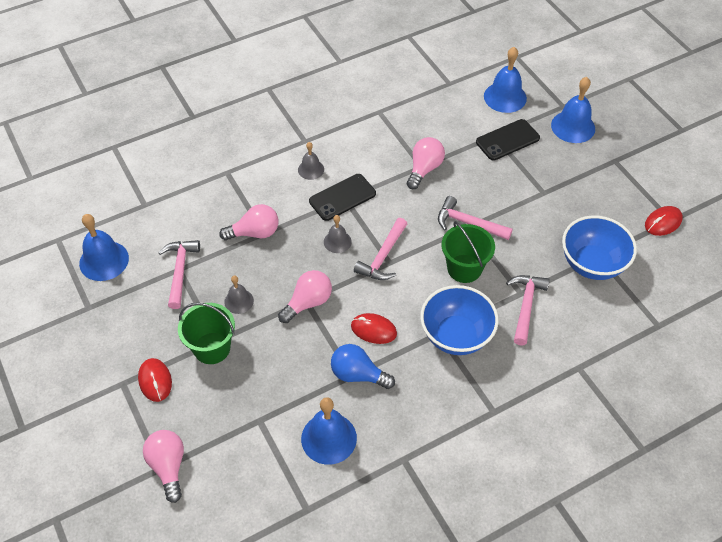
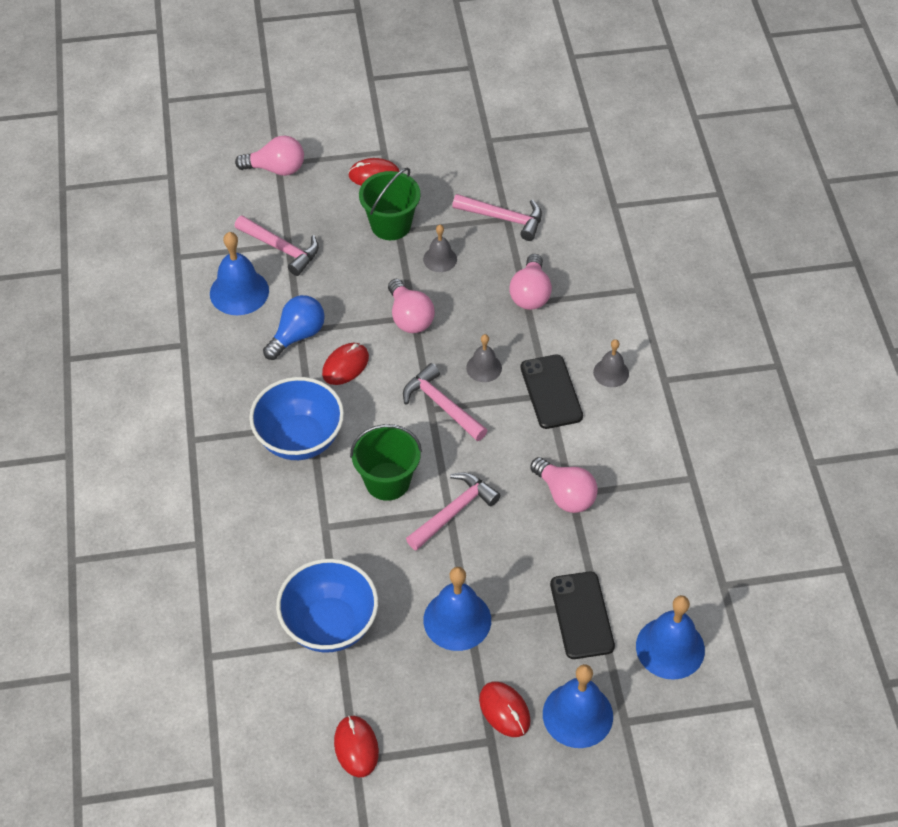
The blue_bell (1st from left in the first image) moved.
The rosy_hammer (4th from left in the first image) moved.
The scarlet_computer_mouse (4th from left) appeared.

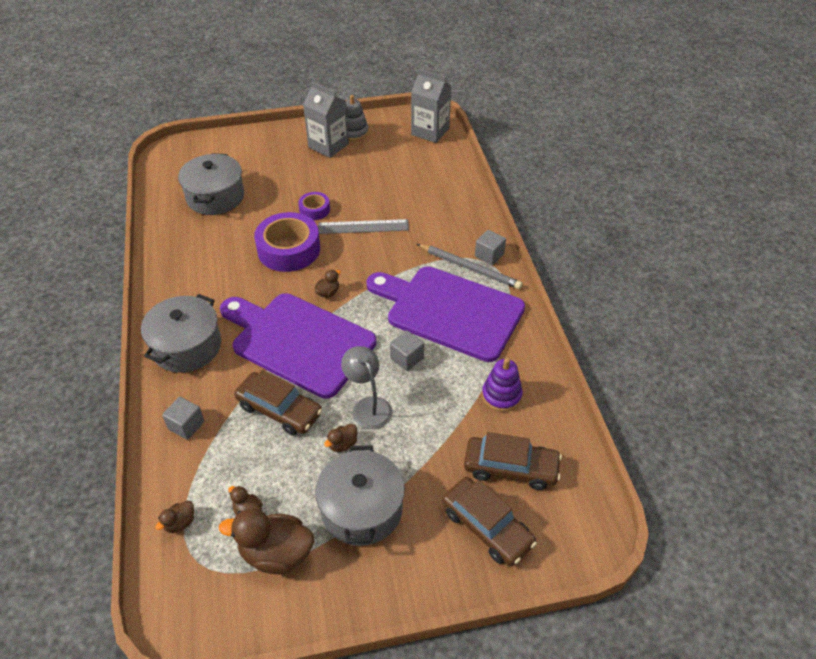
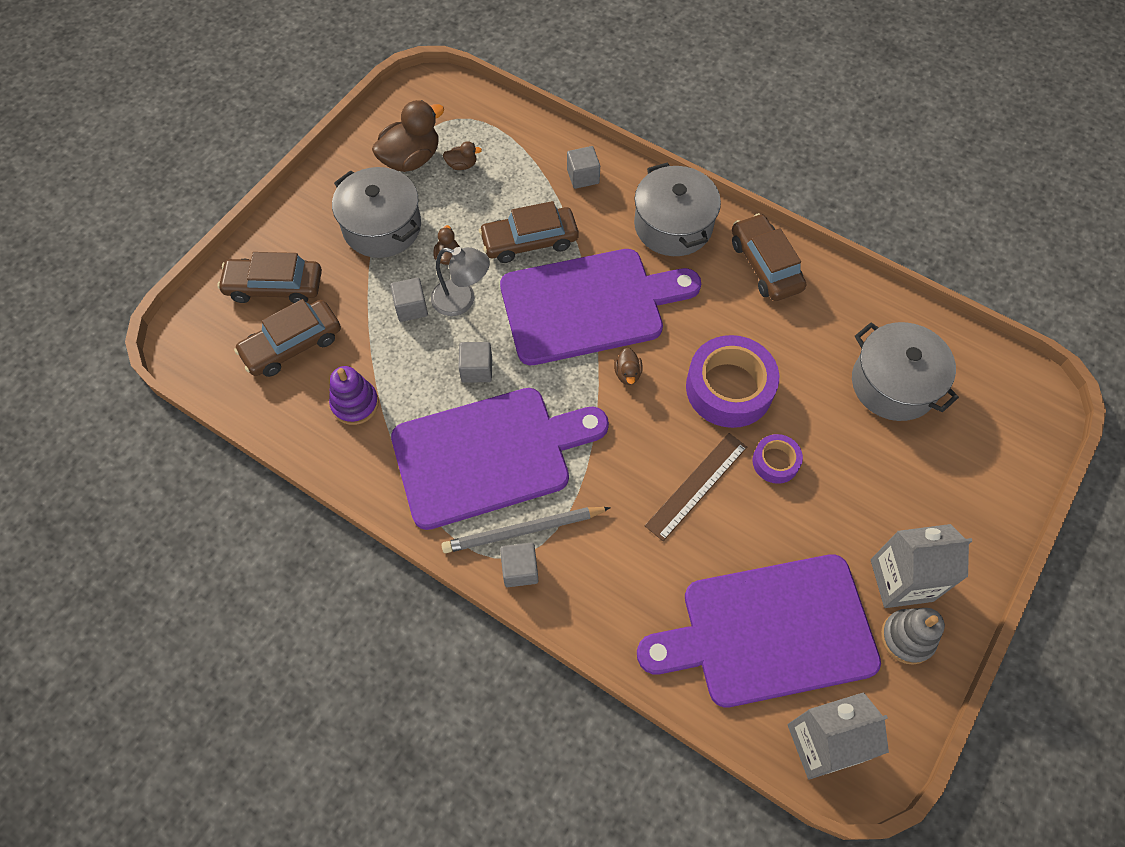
The grey_measuring_stick became the russet_measuring_stick.
The russet_toy_duck (1st from left) disappeared.
The russet_automobile (4th from left) appeared.
The grey_solid_cube (1st from left) appeared.
The royal_purple_bread_board (3rd from left) appeared.

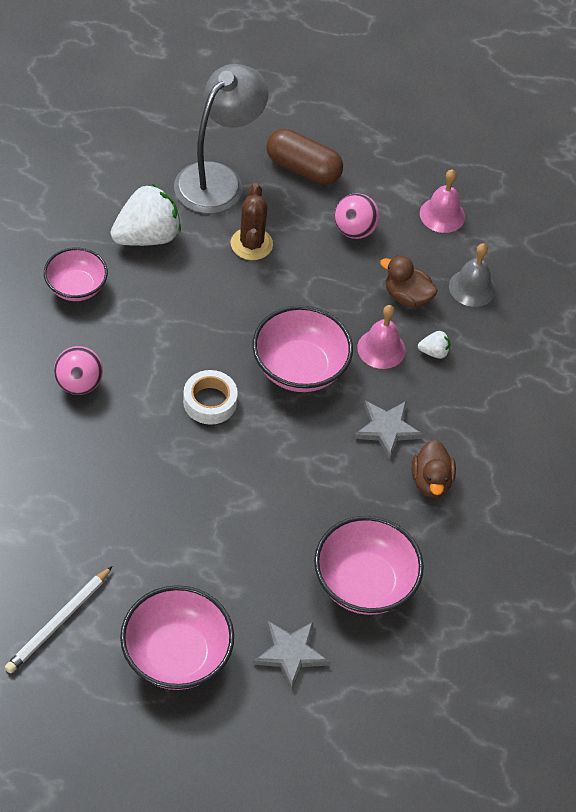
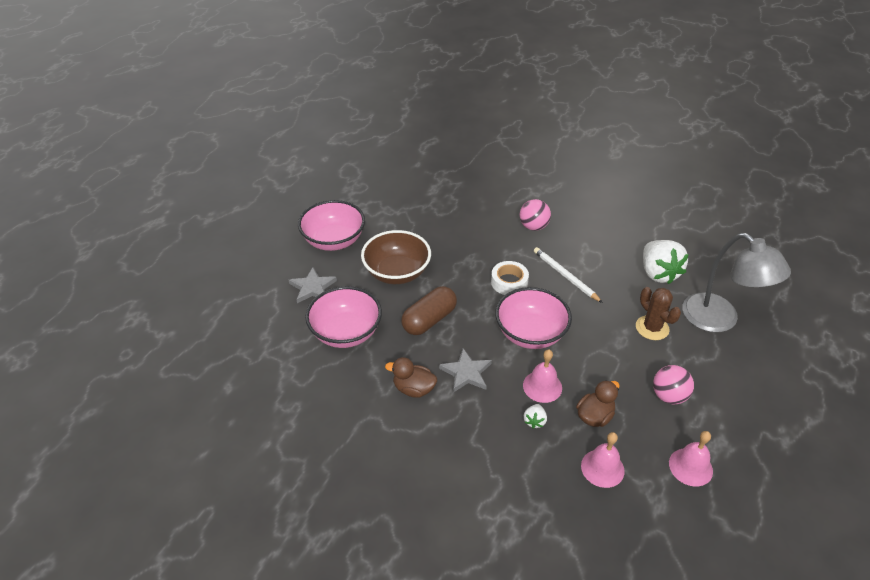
The russet_capsule moved.
The russet_cactus turned 45 degrees clockwise.
The grey_bell became the rosy_bell (2nd from left).
The rosy_serving_bowl (1st from left) disappeared.
The white_wooden_pencil moved.
The russet_serving_bowl appeared.

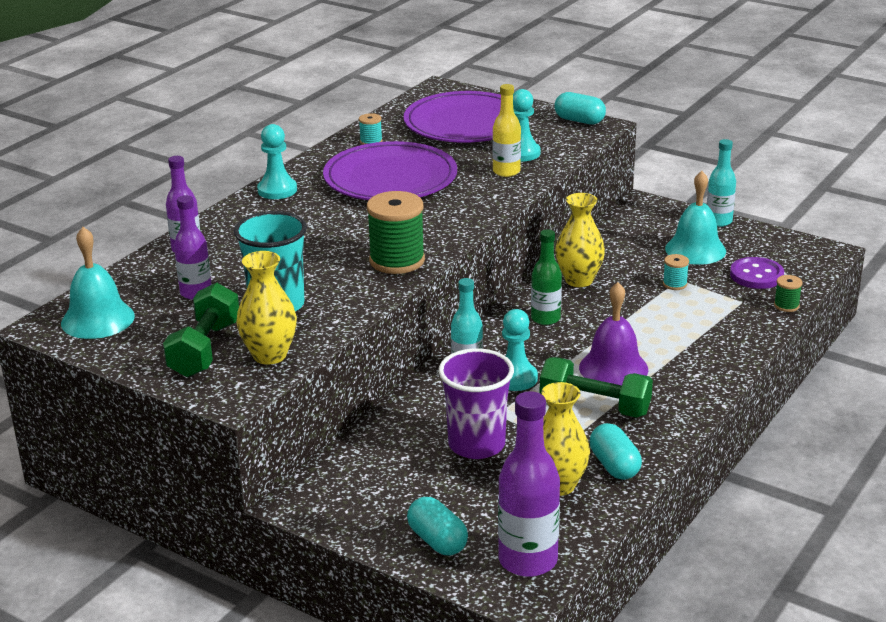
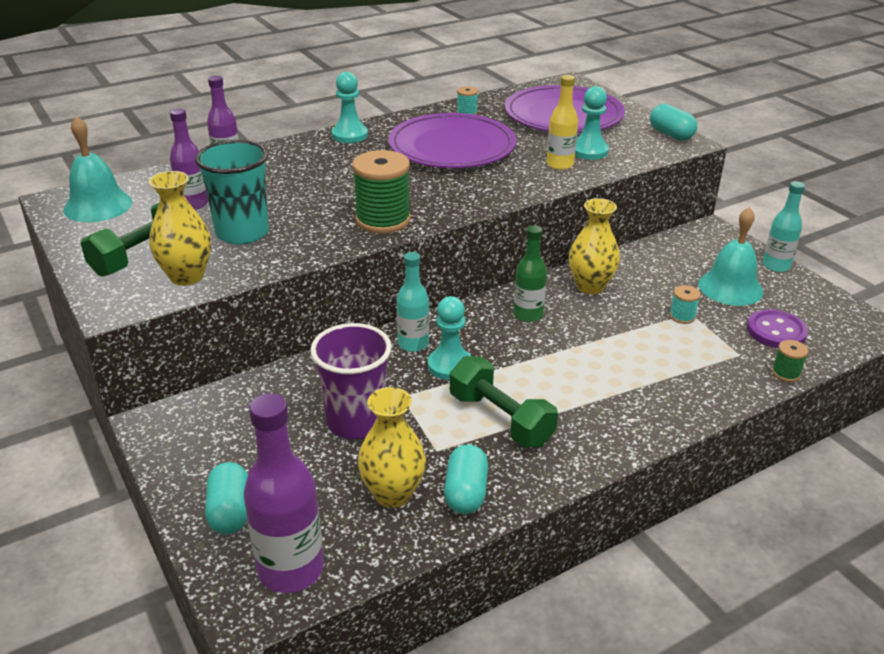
The royal_purple_bell disappeared.

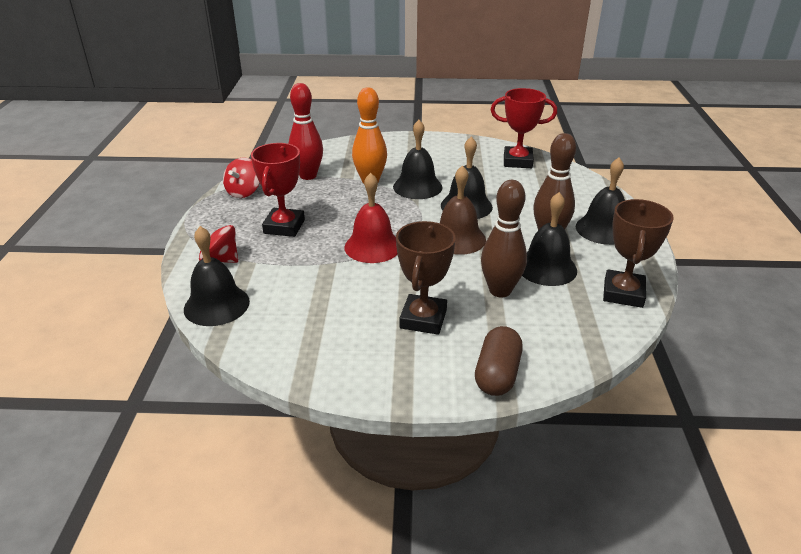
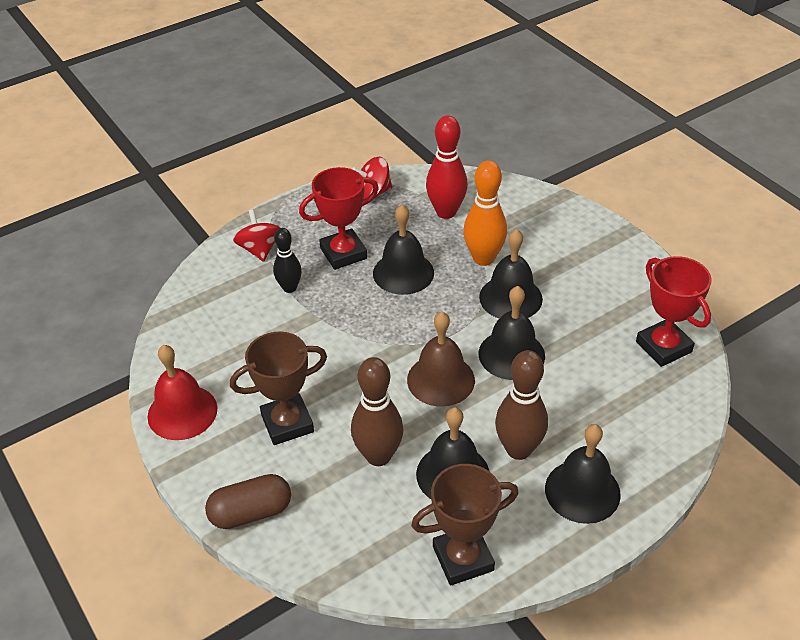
The scarlet_bell moved.
The black_bell (1st from left) moved.
The black_skittle appeared.

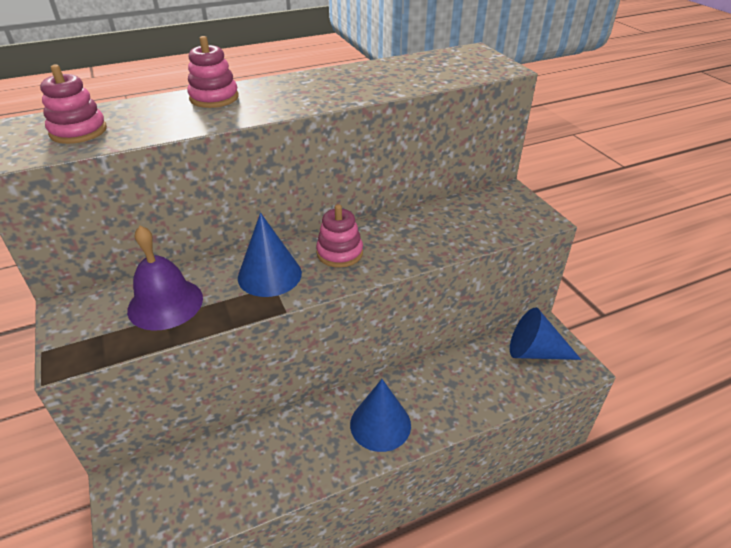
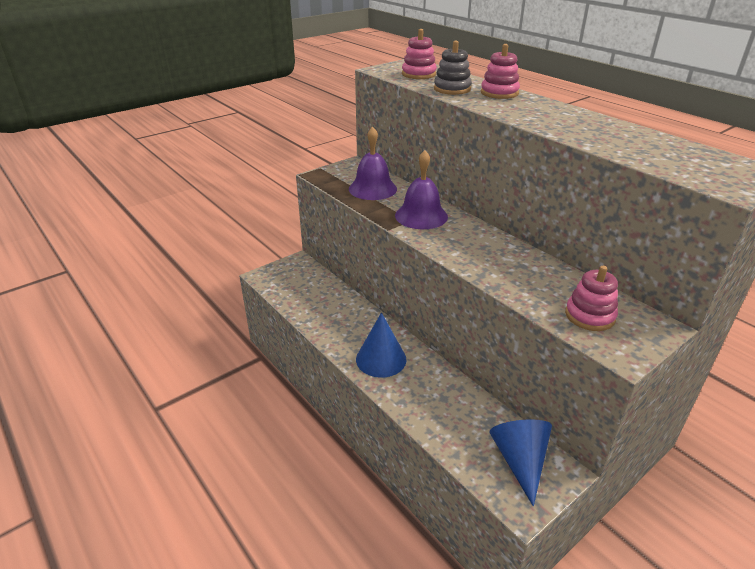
The rosy_stacking_rings (3rd from left) moved.
The blue_solid_cone (1st from left) was replaced by the royal_purple_bell (2nd from left).
The grey_stacking_rings appeared.

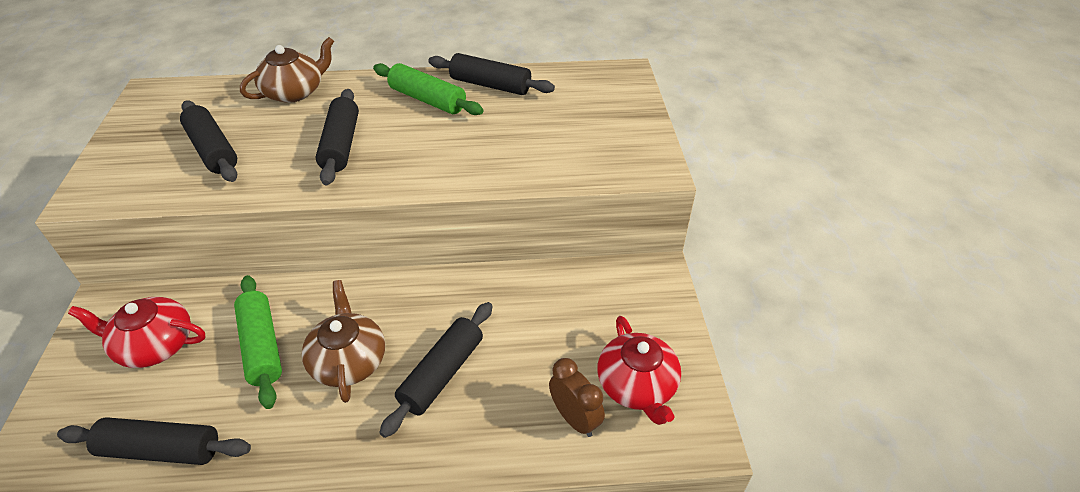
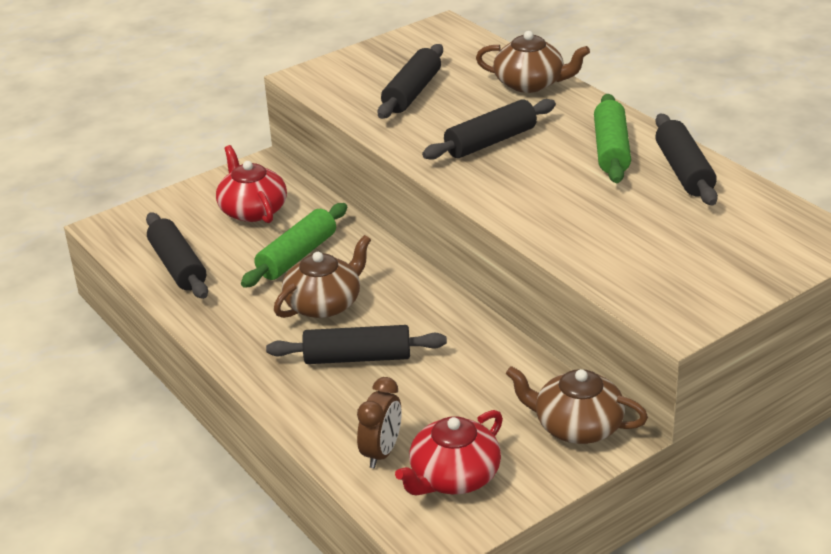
The russet_china_teapot (3rd from left) appeared.

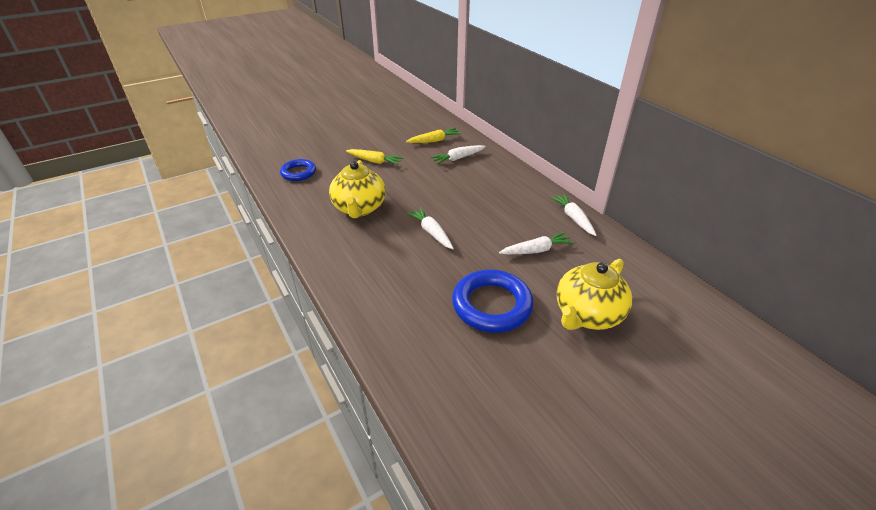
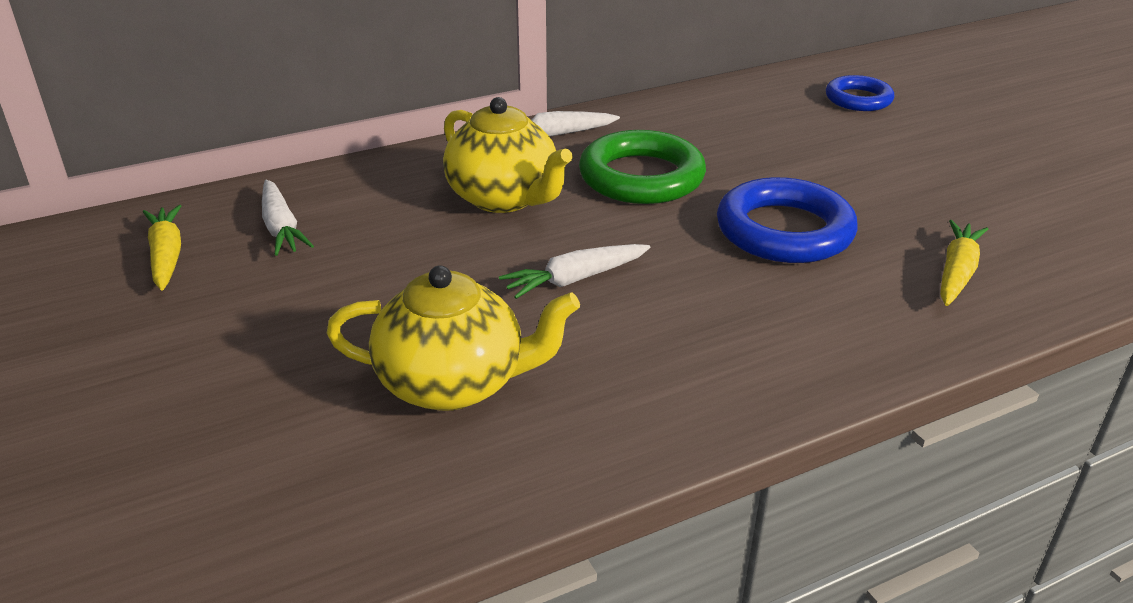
The yellow_carrot (1st from left in the first image) moved.
The blue_torus (1st from left in the first image) moved.
The white_carrot (3rd from left) was replaced by the green_torus.
The yellow_china_teapot (2nd from left) moved.

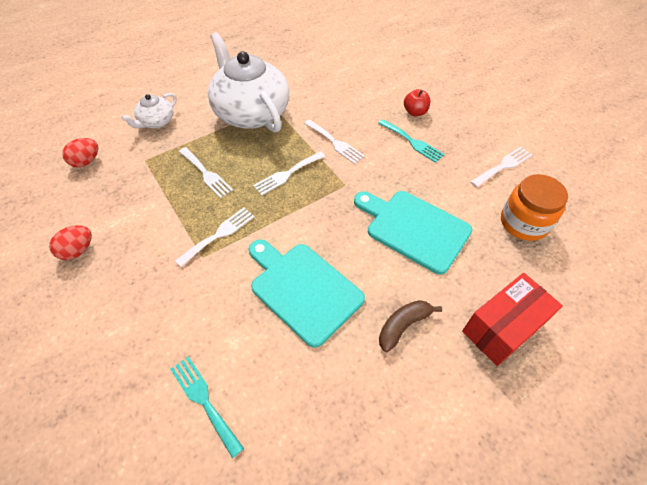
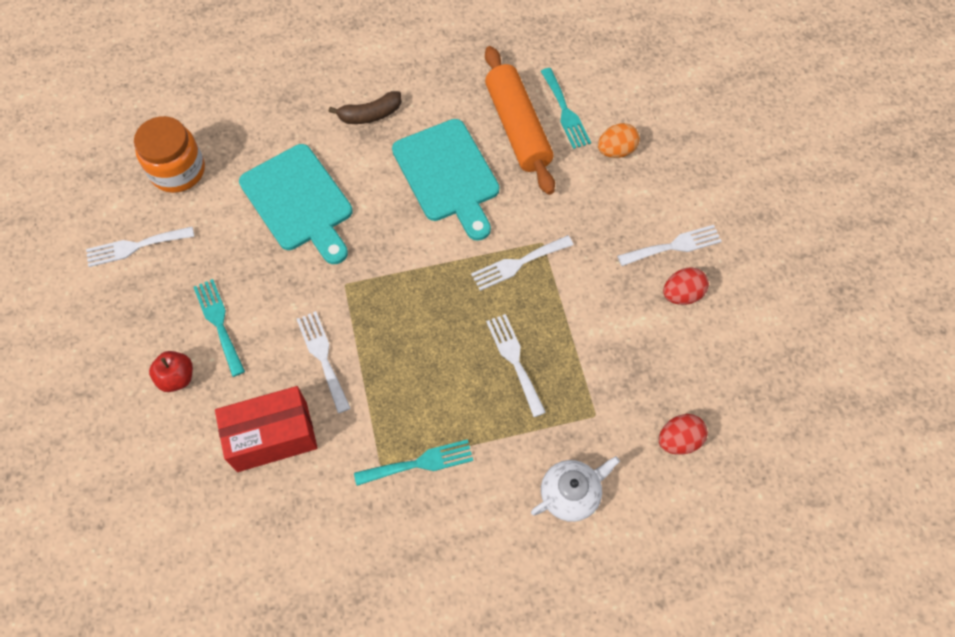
The white_china_teapot (2nd from left) was replaced by the turquoise_dinner_fork (2nd from left).
The white_dinner_fork (3rd from left in the first image) moved.
The scarlet_parcel moved.
The orange-coloured_rolling_pin appeared.
The orange-coloured_egg_shape appeared.

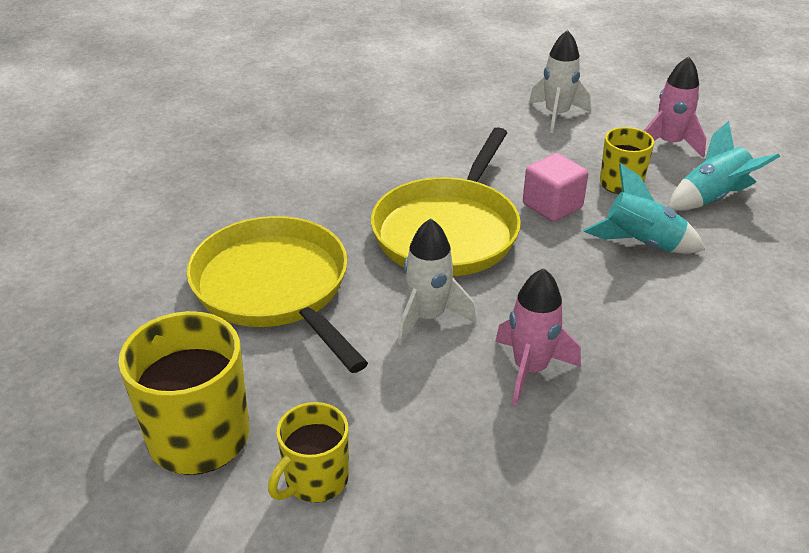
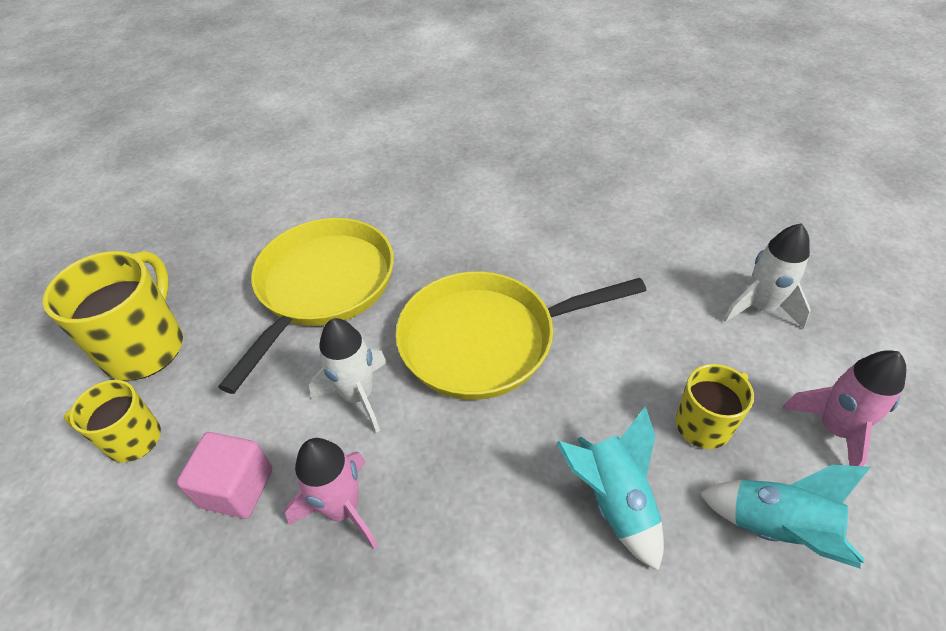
The rosy_solid_cube moved.

